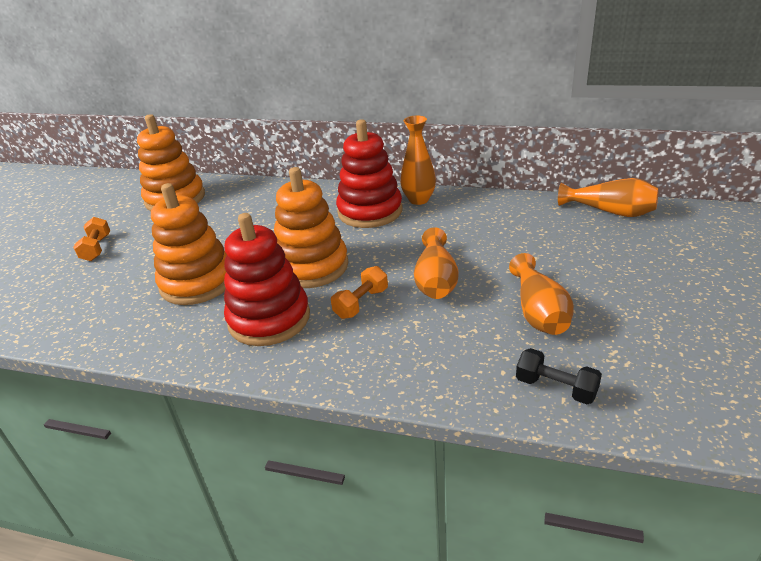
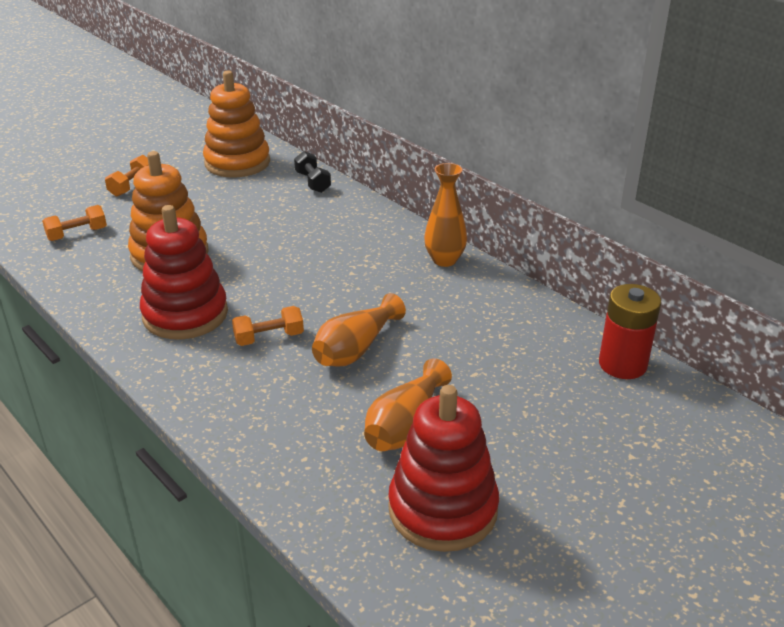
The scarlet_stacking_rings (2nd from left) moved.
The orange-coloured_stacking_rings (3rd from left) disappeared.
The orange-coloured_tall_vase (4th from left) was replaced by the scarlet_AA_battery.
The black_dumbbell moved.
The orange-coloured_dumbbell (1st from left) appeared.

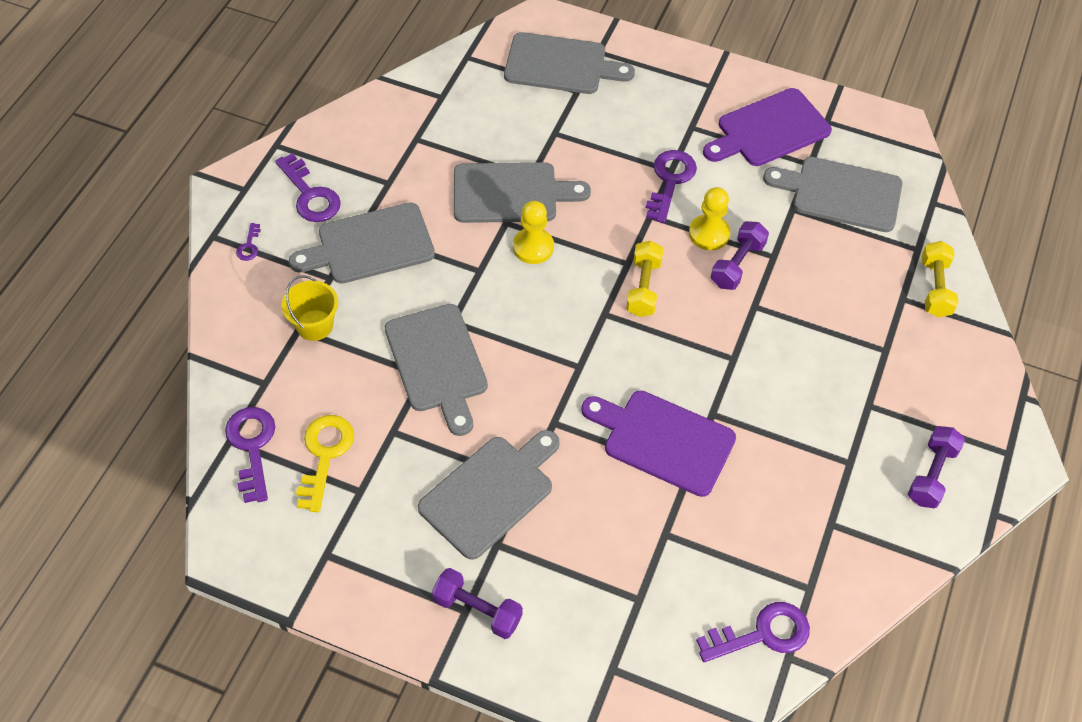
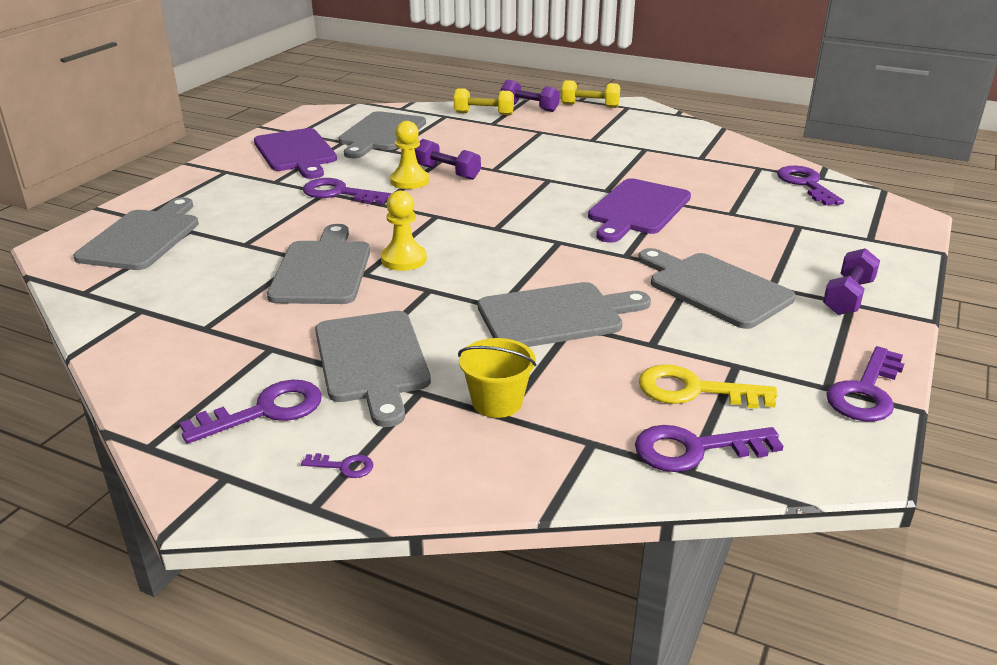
The yellow_dumbbell (1st from left in the first image) moved.
The royal_purple_dumbbell (3rd from left in the first image) moved.
The royal_purple_key (6th from left) appeared.

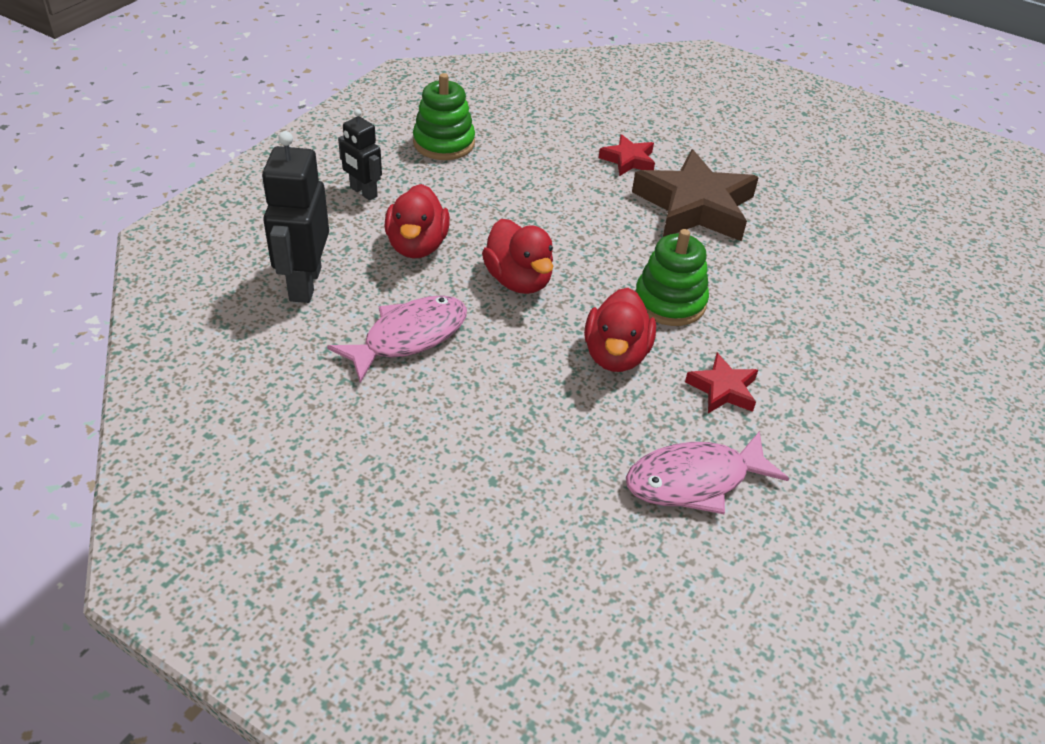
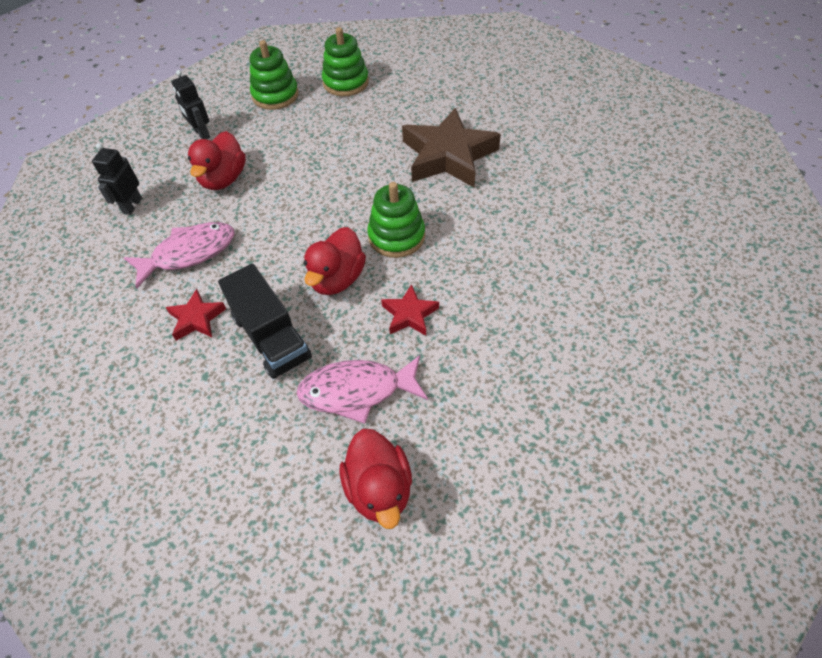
The black_robot_figure (1st from left) changed to 0.59 times the size.
The scarlet_five-pointed_star (1st from left) moved.
The scarlet_toy_duck (2nd from left in the first image) moved.
The green_stacking_rings (2nd from left) appeared.
The black_toy_truck appeared.

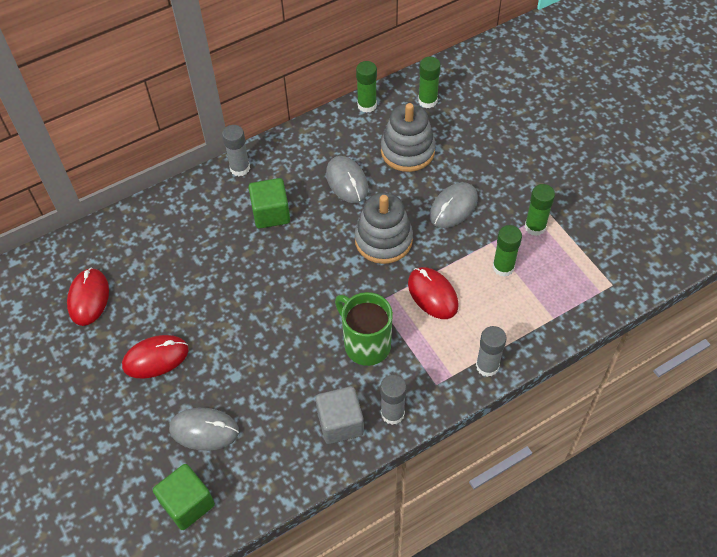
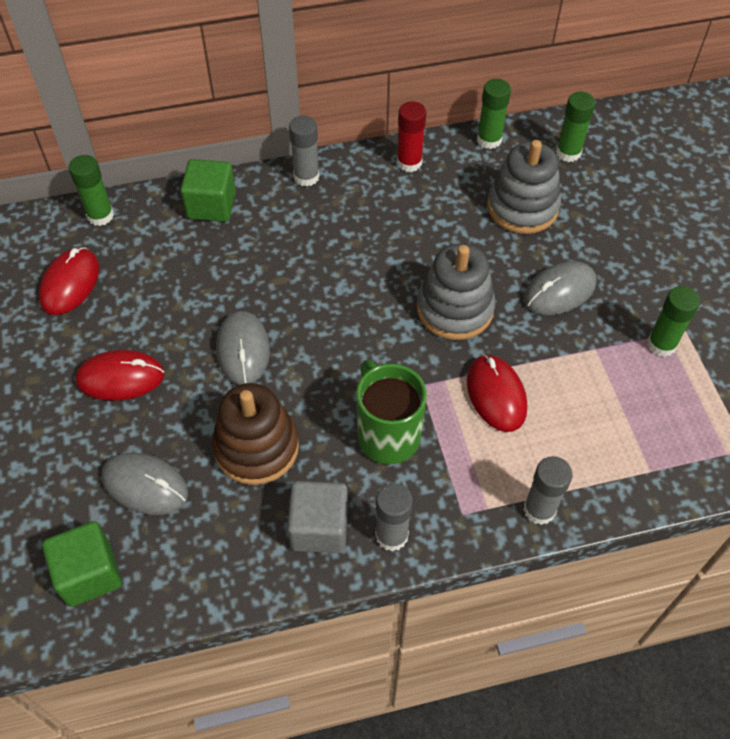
The grey_computer_mouse (2nd from left) moved.
The green_solid_cube (2nd from left) moved.
The green_glue (3rd from left in the first image) moved.
The scarlet_glue appeared.
The russet_stacking_rings appeared.

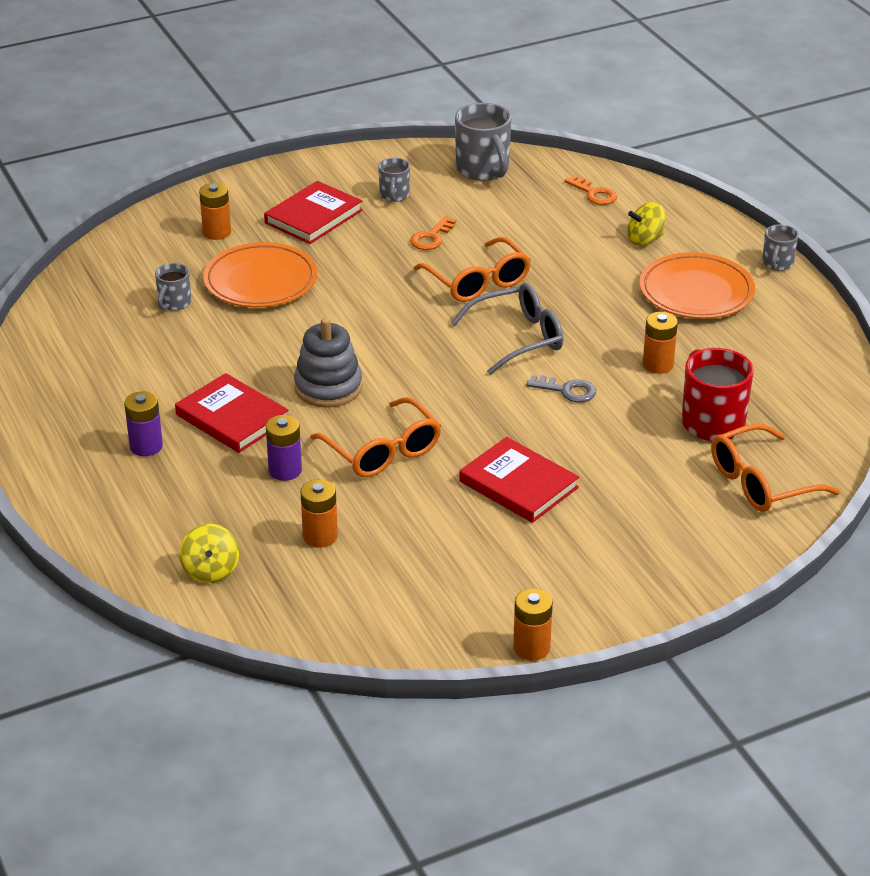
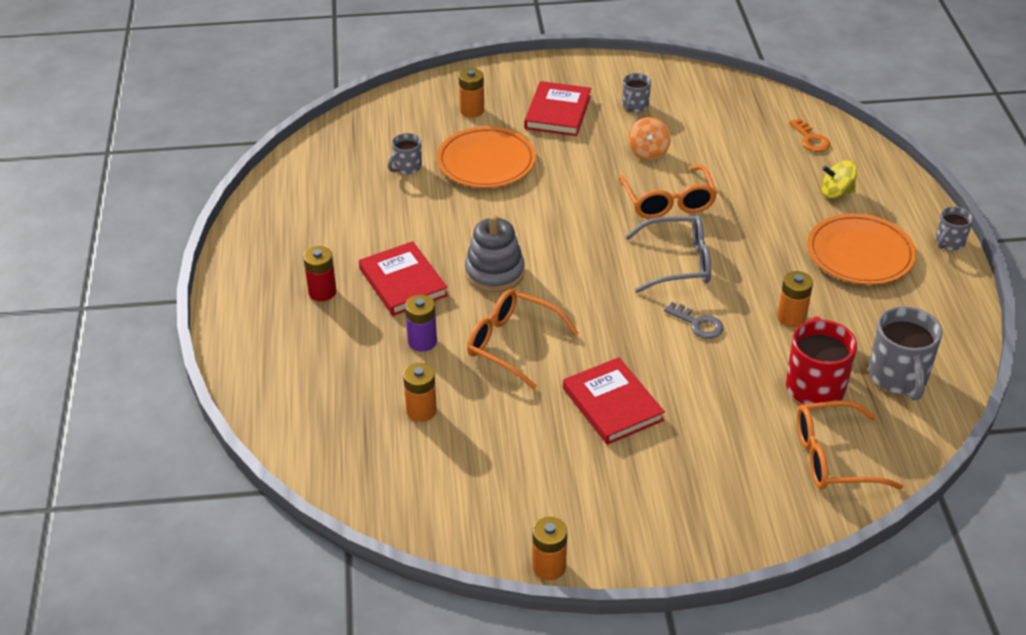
The grey_mug (3rd from left) moved.
The scarlet_hardcover (2nd from left) turned 45 degrees counterclockwise.
The orange-coloured_key (1st from left) was replaced by the orange-coloured_toy_top.
The royal_purple_AA_battery (1st from left) became the scarlet_AA_battery.
The orange-coloured_spectacles (1st from left) turned 135 degrees clockwise.
The yellow_toy_top (1st from left) disappeared.

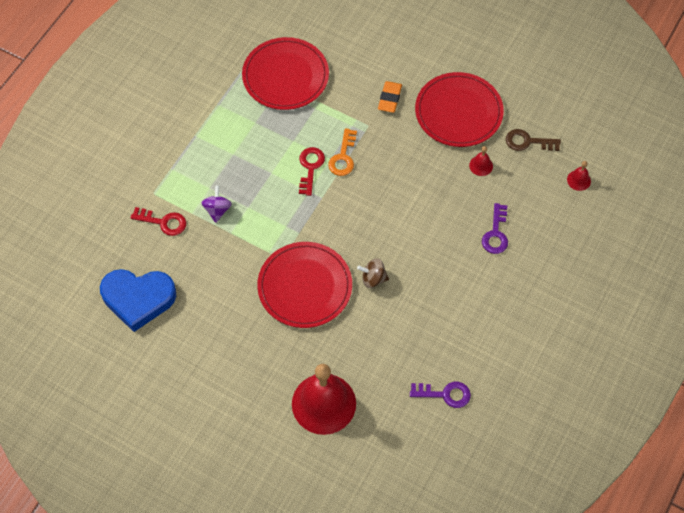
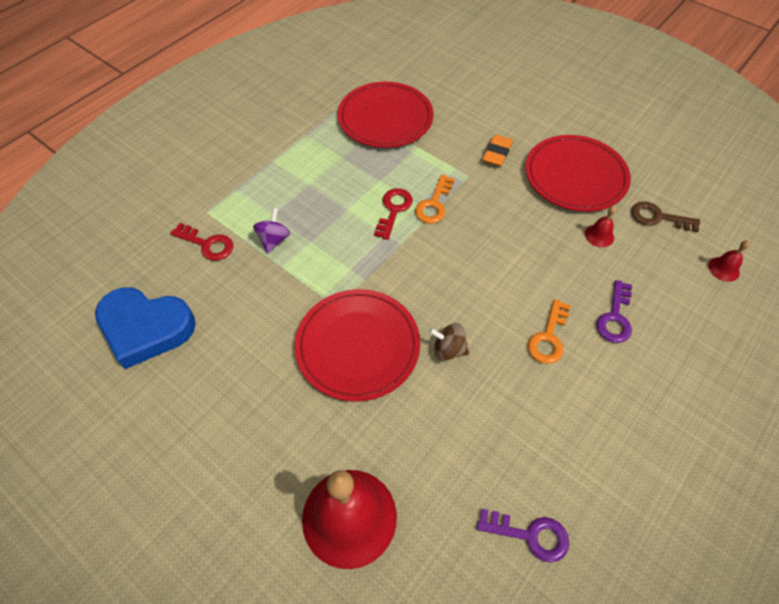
The orange-coloured_key (2nd from left) appeared.

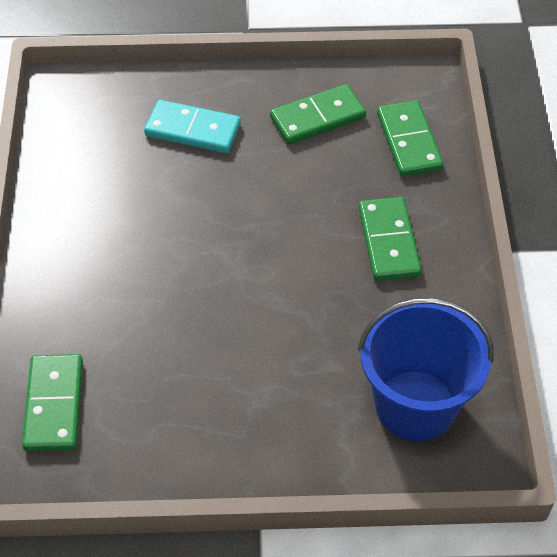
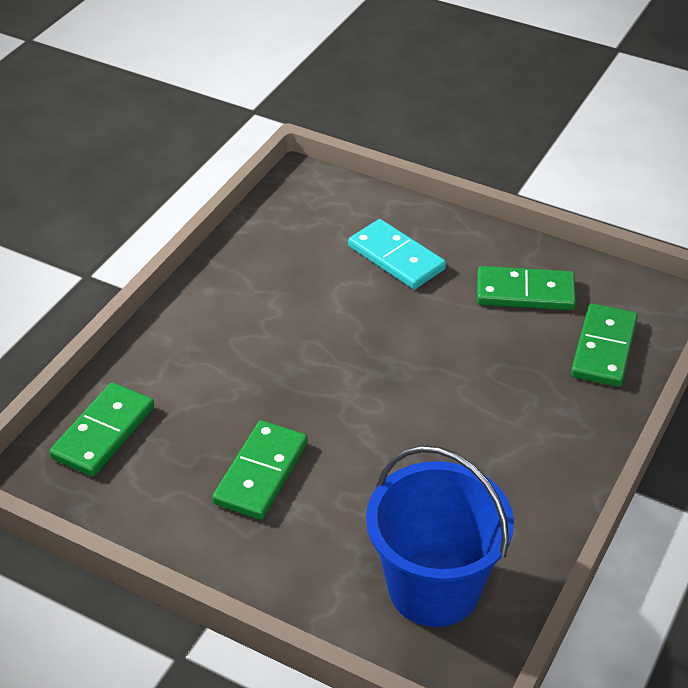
The green_domino (3rd from left in the first image) moved.

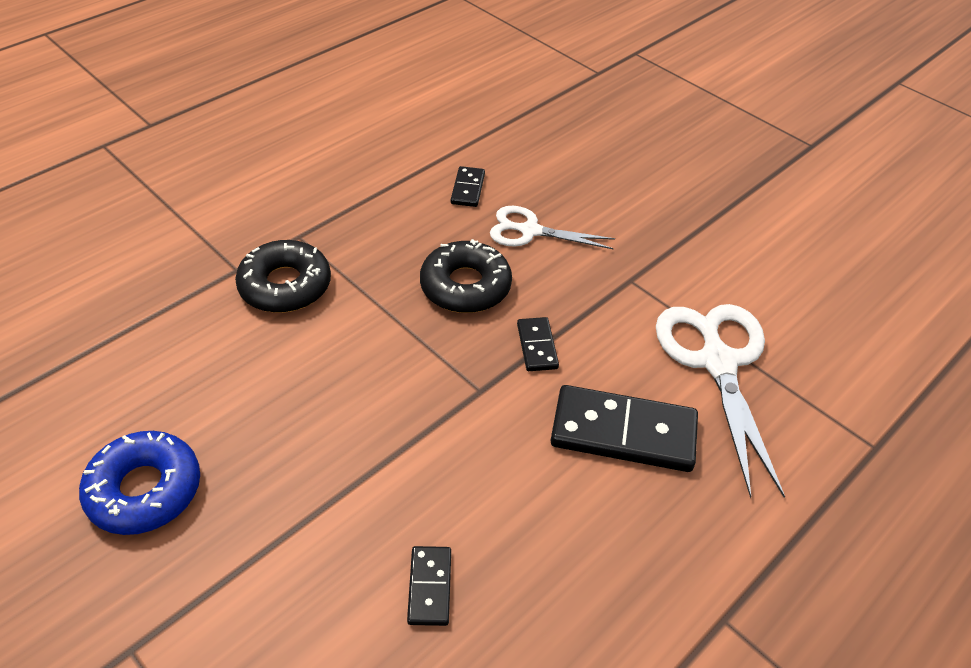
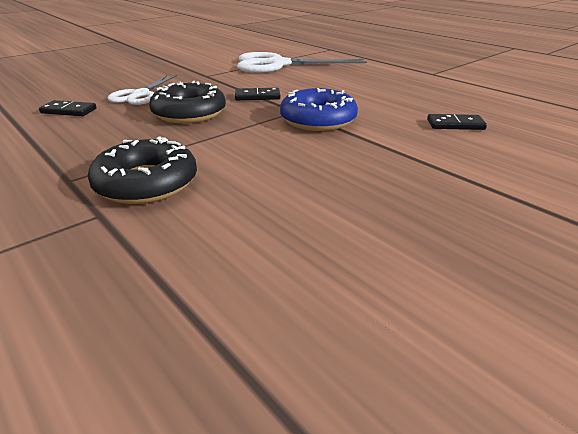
The black_domino (4th from left) disappeared.
The blue_doughnut moved.

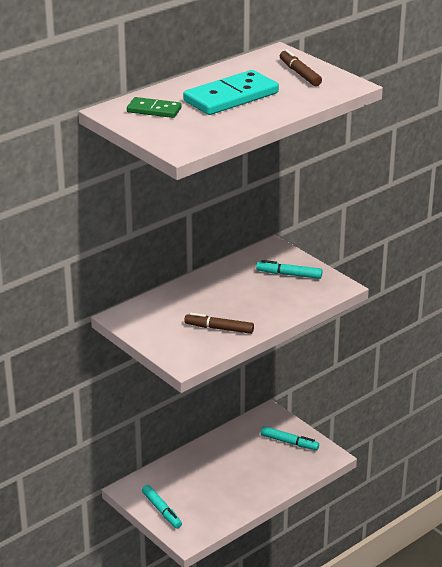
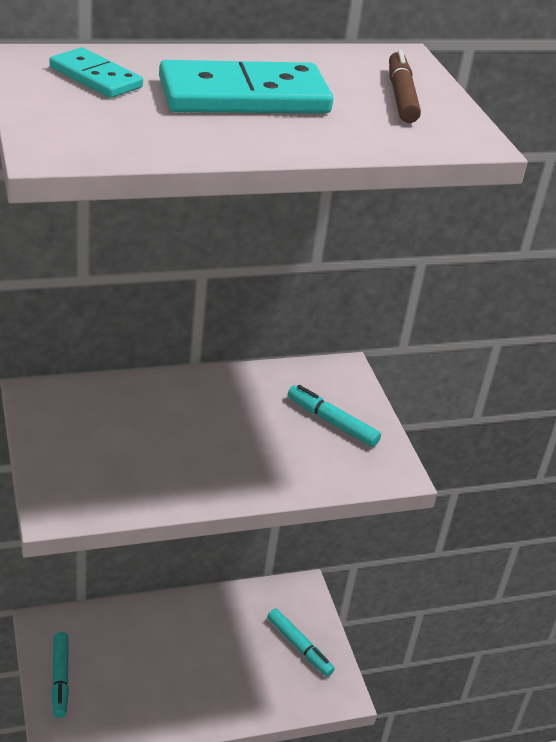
The green_domino became the turquoise_domino (1st from left).
The russet_marker_pen (1st from left) disappeared.

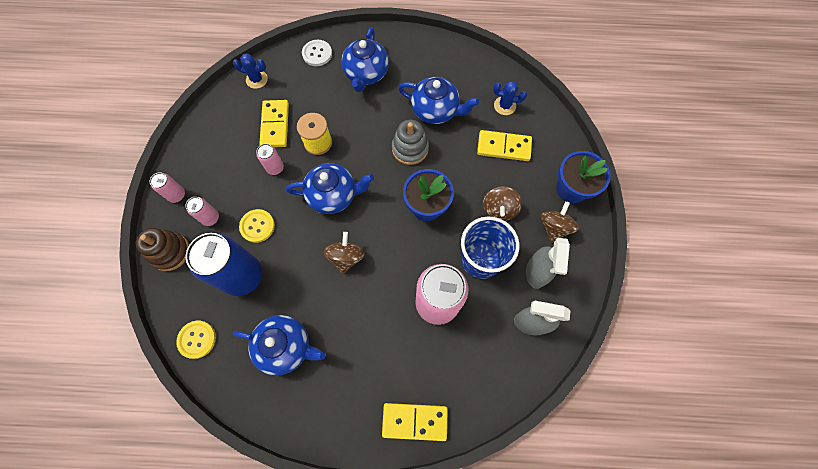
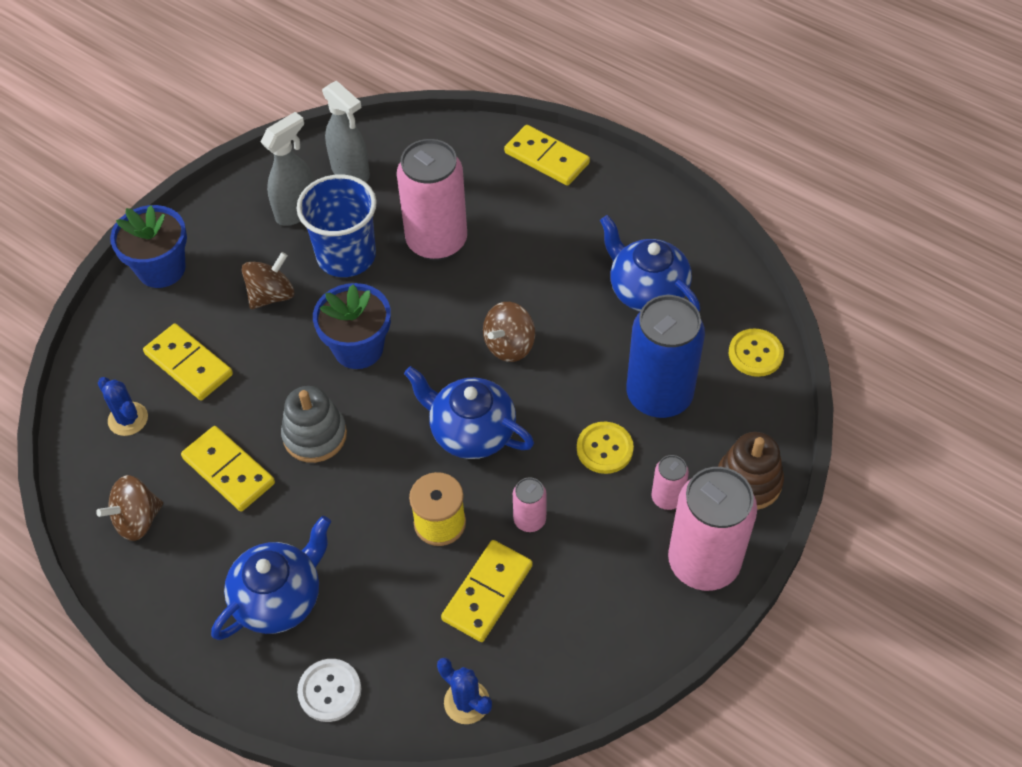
The blue_china_teapot (4th from left) was replaced by the yellow_domino (2nd from left).
The rosy_tin (1st from left in the first image) changed to 2.18 times the size.
The russet_toy_top (3rd from left in the first image) moved.

